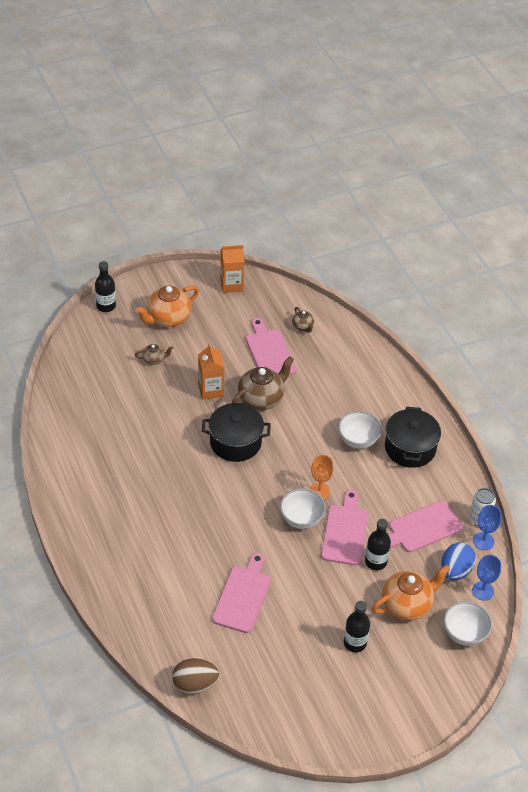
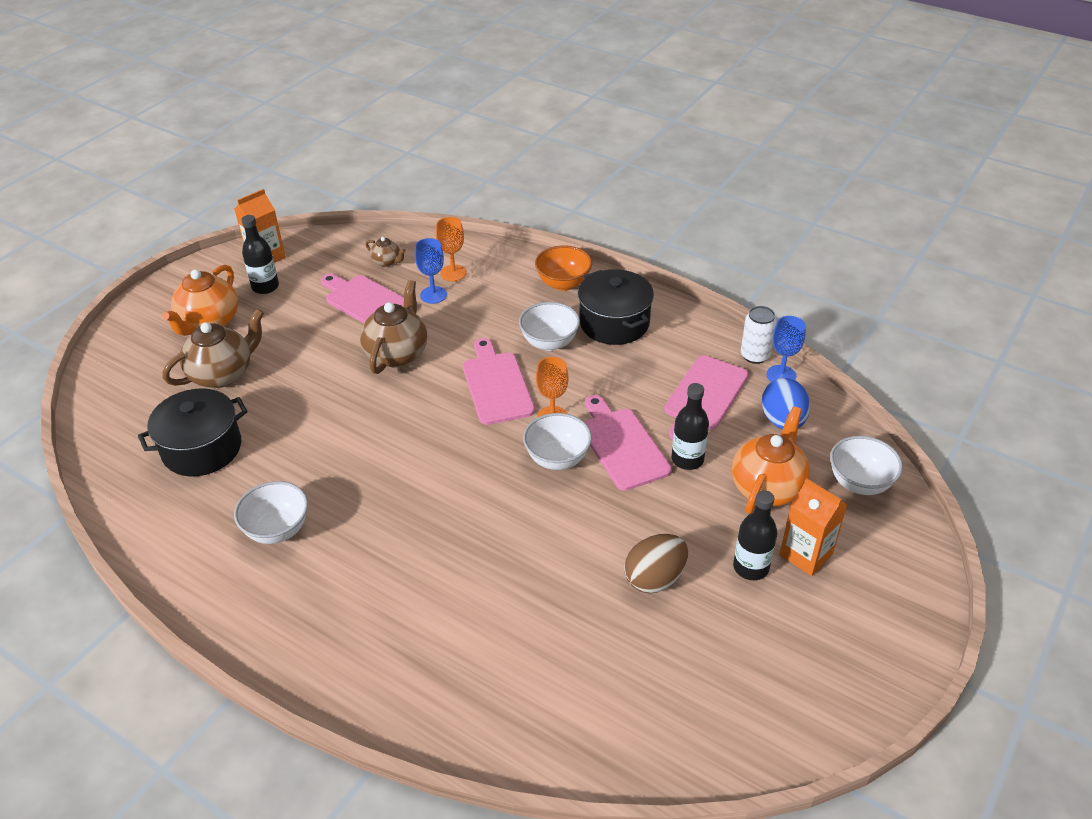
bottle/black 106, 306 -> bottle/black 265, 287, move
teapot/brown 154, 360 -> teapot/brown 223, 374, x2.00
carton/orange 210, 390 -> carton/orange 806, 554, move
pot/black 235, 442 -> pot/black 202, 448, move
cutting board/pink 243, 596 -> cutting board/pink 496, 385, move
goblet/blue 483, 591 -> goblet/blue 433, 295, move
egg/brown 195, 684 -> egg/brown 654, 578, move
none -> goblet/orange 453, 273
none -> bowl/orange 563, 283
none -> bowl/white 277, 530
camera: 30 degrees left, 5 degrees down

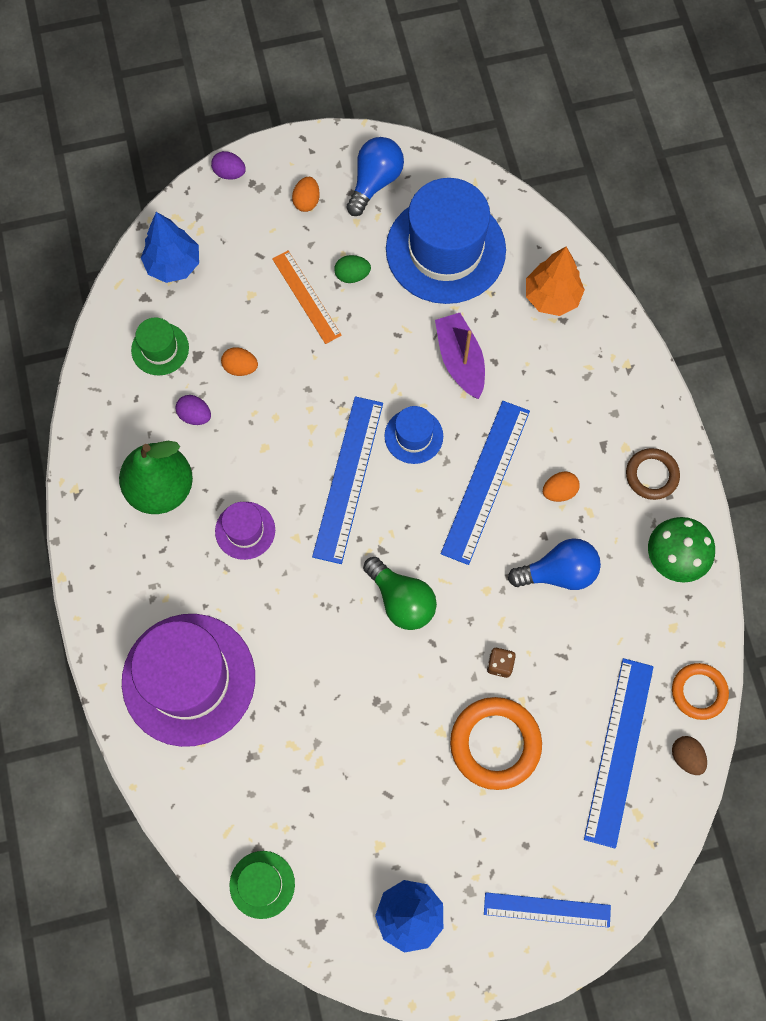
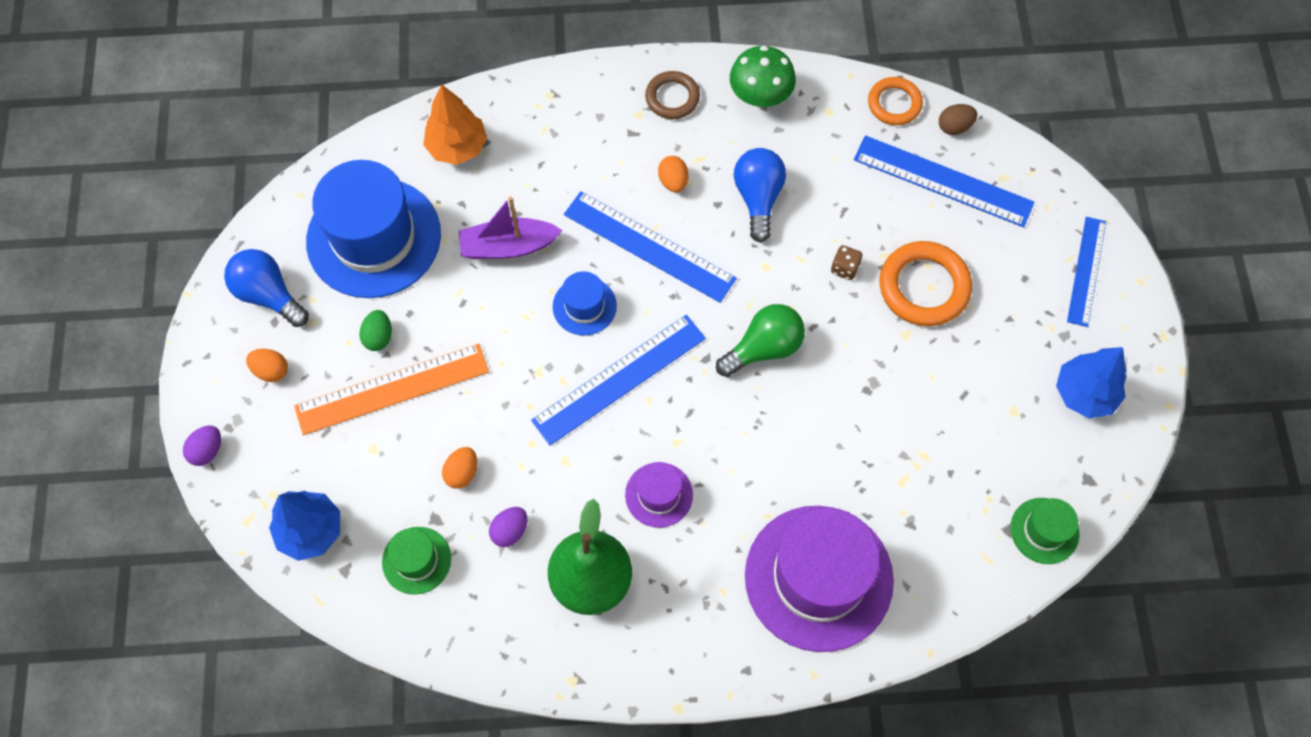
ruler/orange 306, 297 -> ruler/orange 392, 389, x1.53
ruler/blue 348, 478 -> ruler/blue 619, 379, 60 degrees counterclockwise
camera: 80 degrees left, 5 degrees down

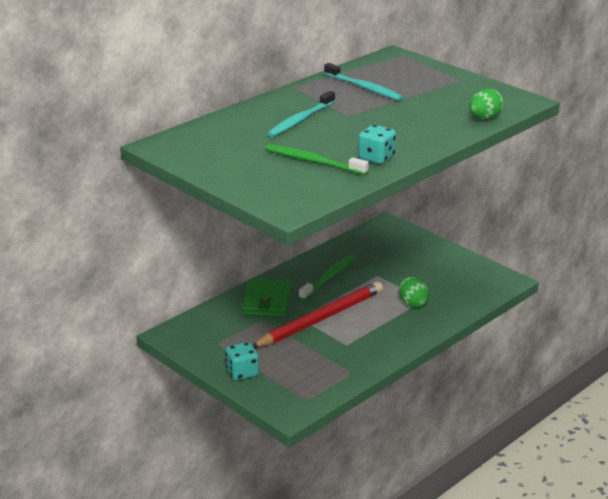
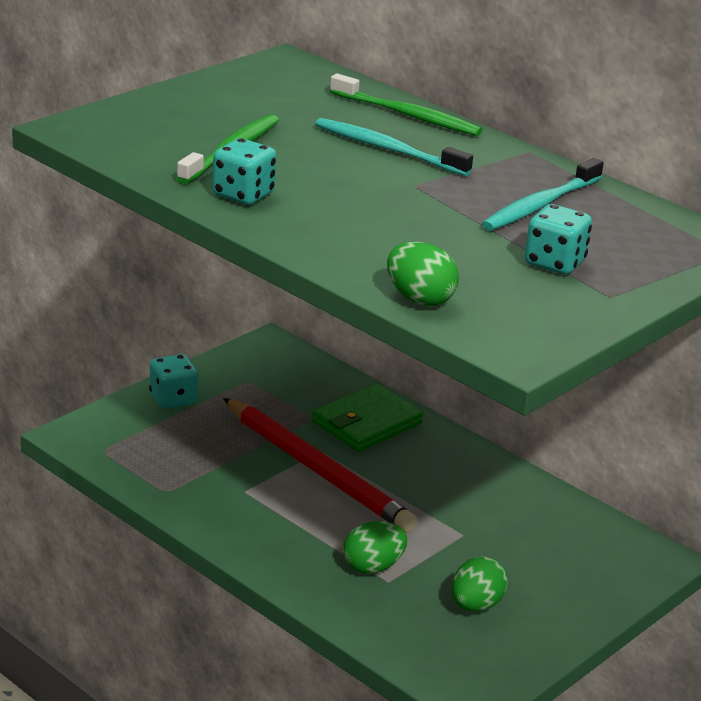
toothbrush/green 329, 277 -> toothbrush/green 408, 115, move
wallet/green 267, 301 -> wallet/green 366, 423, 45 degrees counterclockwise
none -> dice/turquoise 554, 263
none -> egg/green 475, 605
camera: 85 degrees right, 0 degrees up

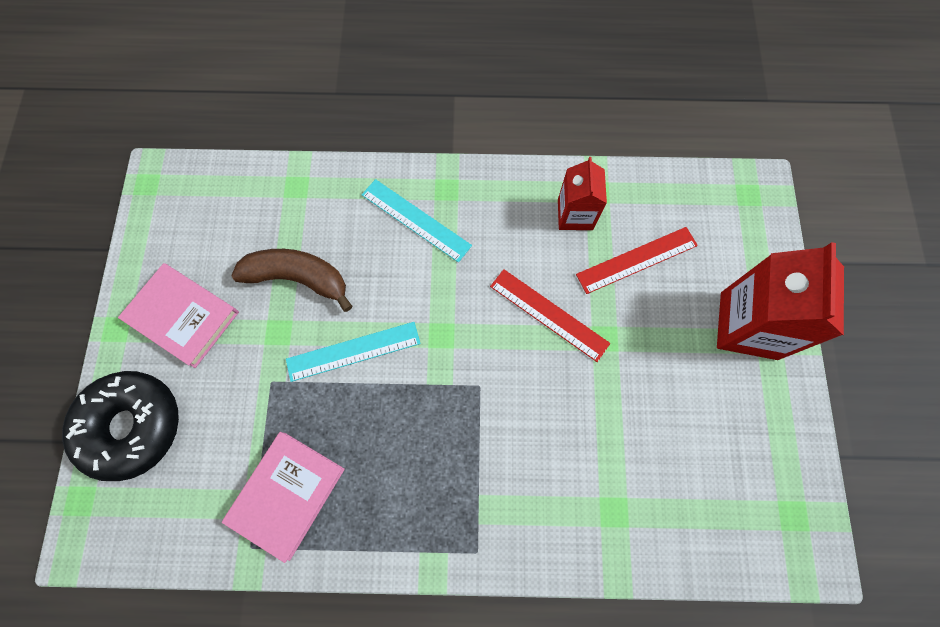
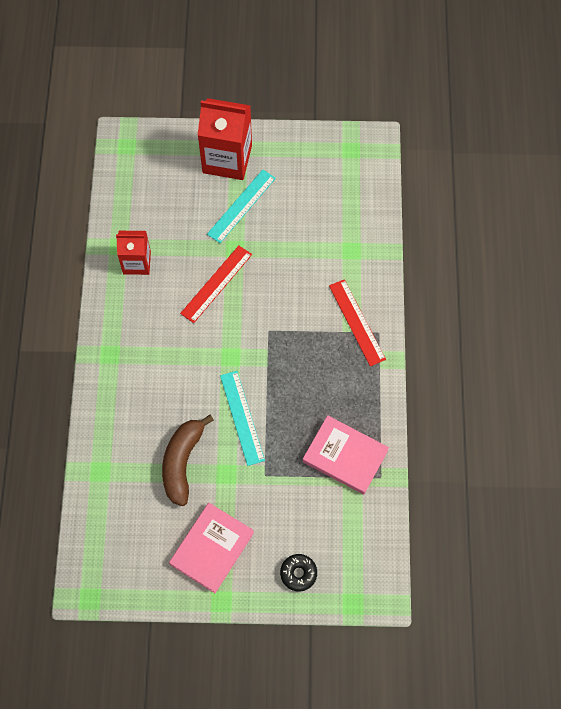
ruler/turquoise 416, 220 -> ruler/turquoise 241, 206, move
ruler/red 636, 260 -> ruler/red 356, 322, move
donut/black 132, 426 -> donut/black 298, 573, x0.46
camera: 90 degrees left, 5 degrees down

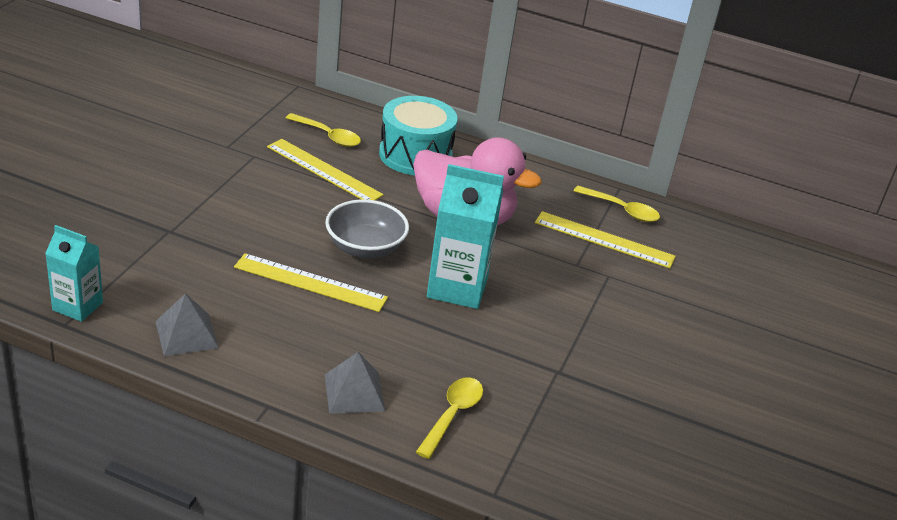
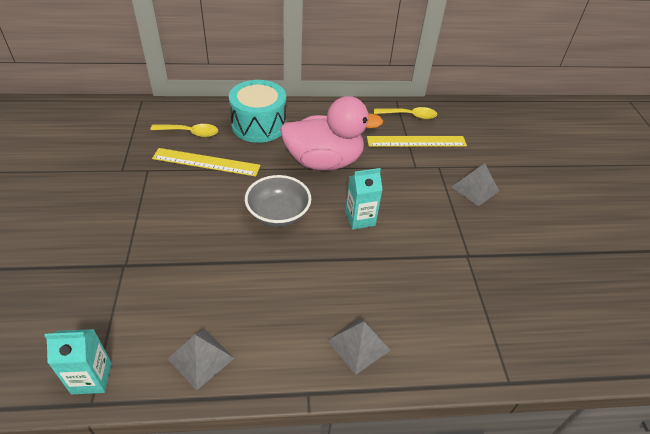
carton/turquoise 457, 288 -> carton/turquoise 360, 219, x0.62
ruler/yellow 310, 282 -> none
spoon/yellow 452, 415 -> none
none -> pyramid/grey 475, 189
camera: 25 degrees left, 10 degrees up

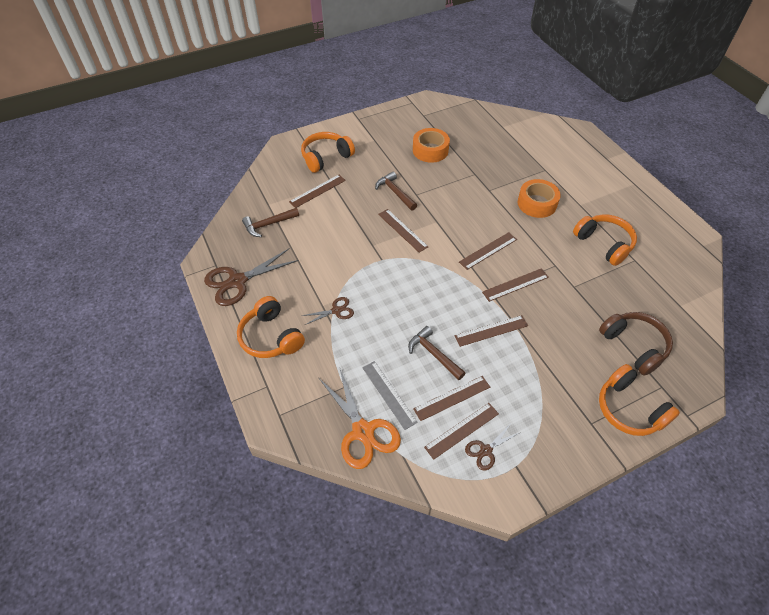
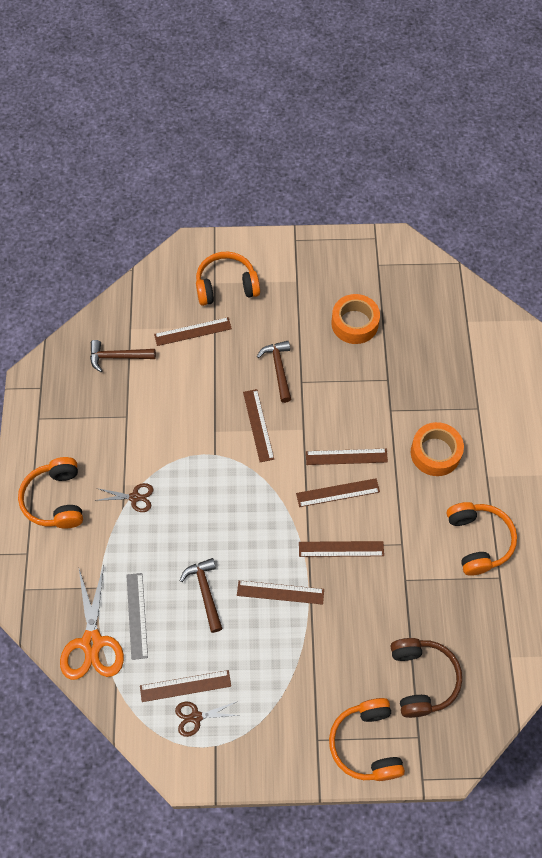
scissors/brown 237, 281 -> none
ruler/brown 452, 398 -> ruler/brown 346, 456, move
camera: 25 degrees right, 10 degrees up

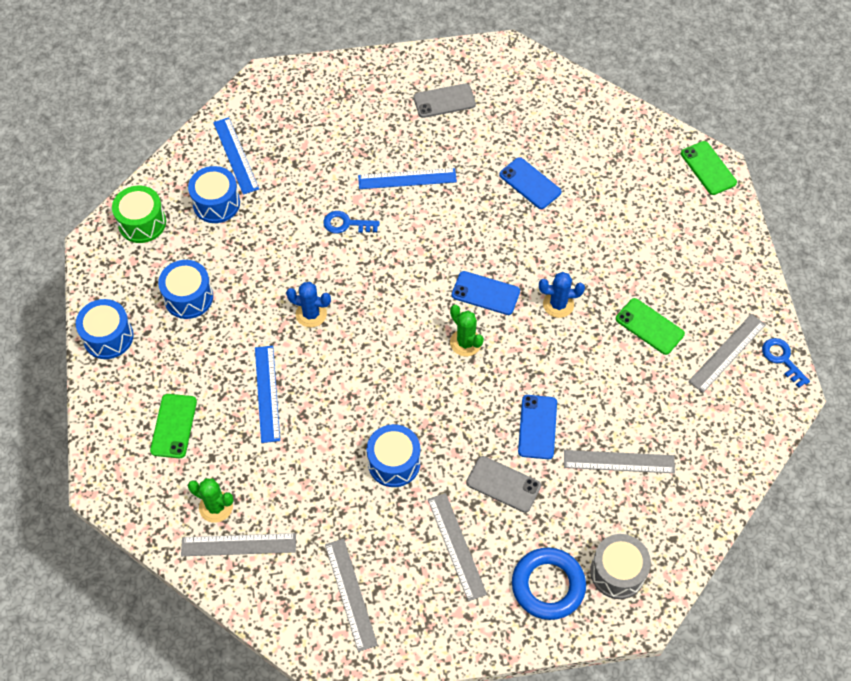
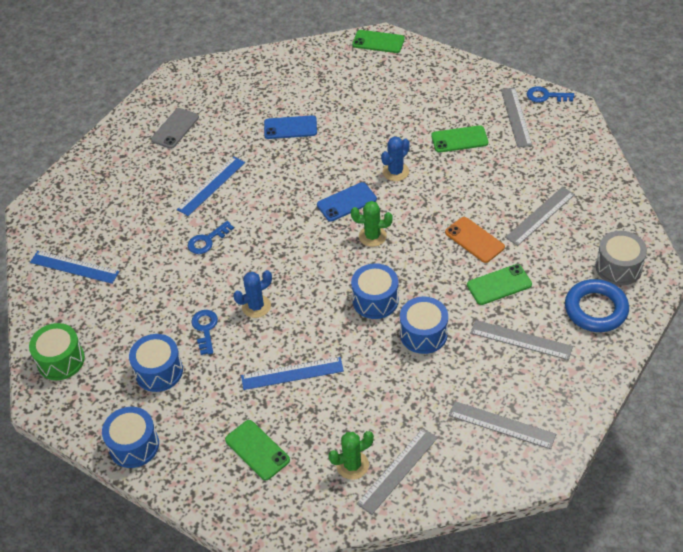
drum/blue 216, 203 -> drum/blue 375, 300, move
ruler/blue 267, 393 -> ruler/blue 292, 373, 45 degrees counterclockwise
phone/blue 537, 427 -> phone/orange 474, 240
phone/grey 503, 484 -> phone/green 499, 285
none -> key/blue 205, 329
camera: 45 degrees left, 10 degrees down

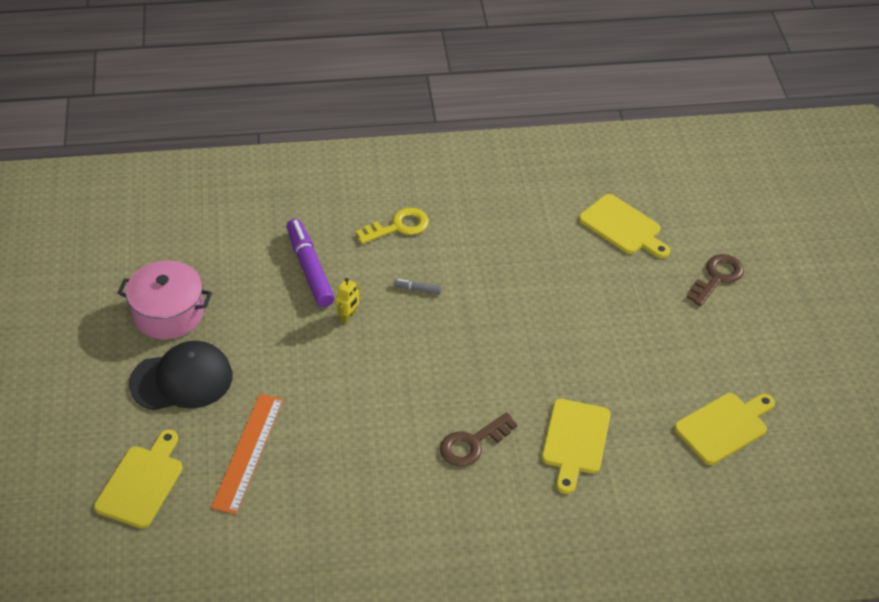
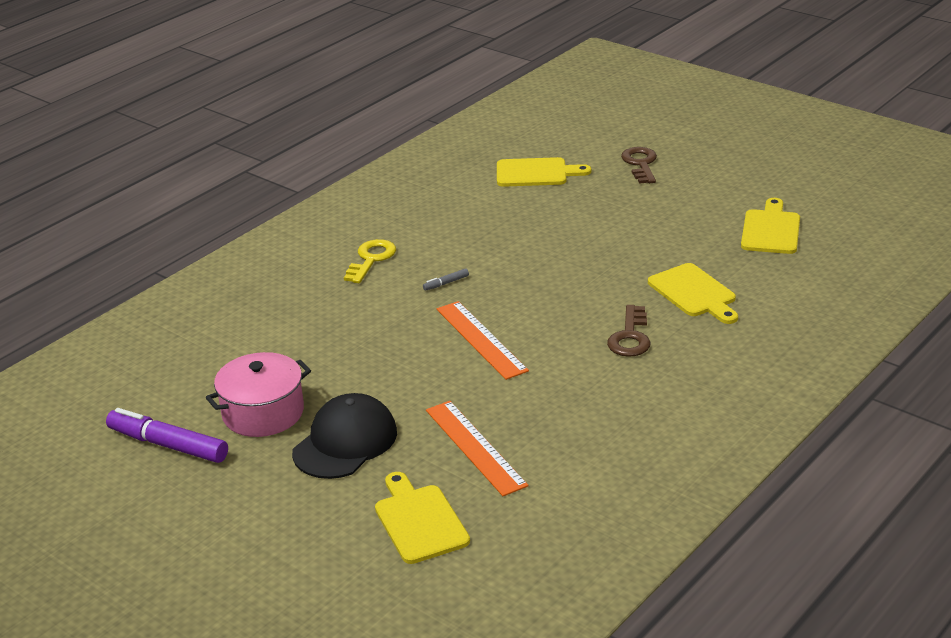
marker/purple 309, 268 -> marker/purple 168, 445, move
robot/yellow 348, 316 -> none
none -> ruler/orange 481, 339
camera: 40 degrees left, 15 degrees down

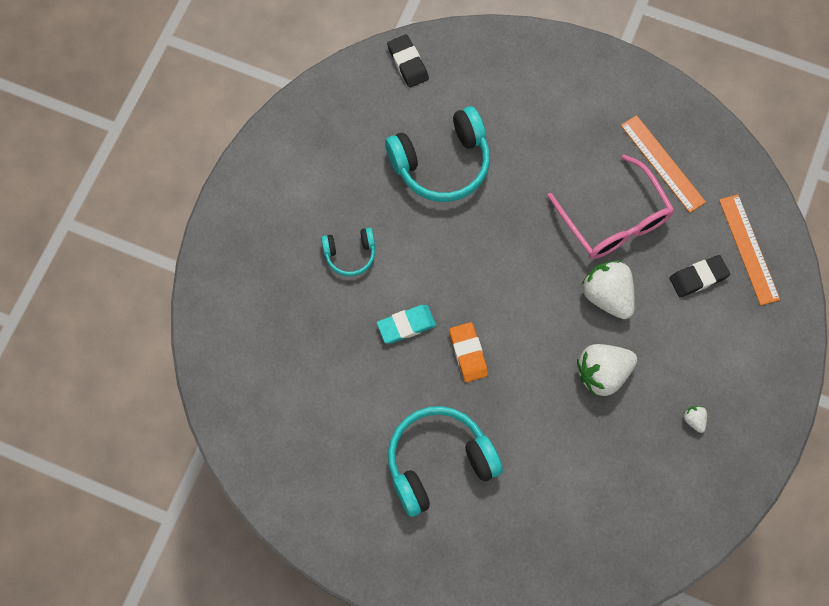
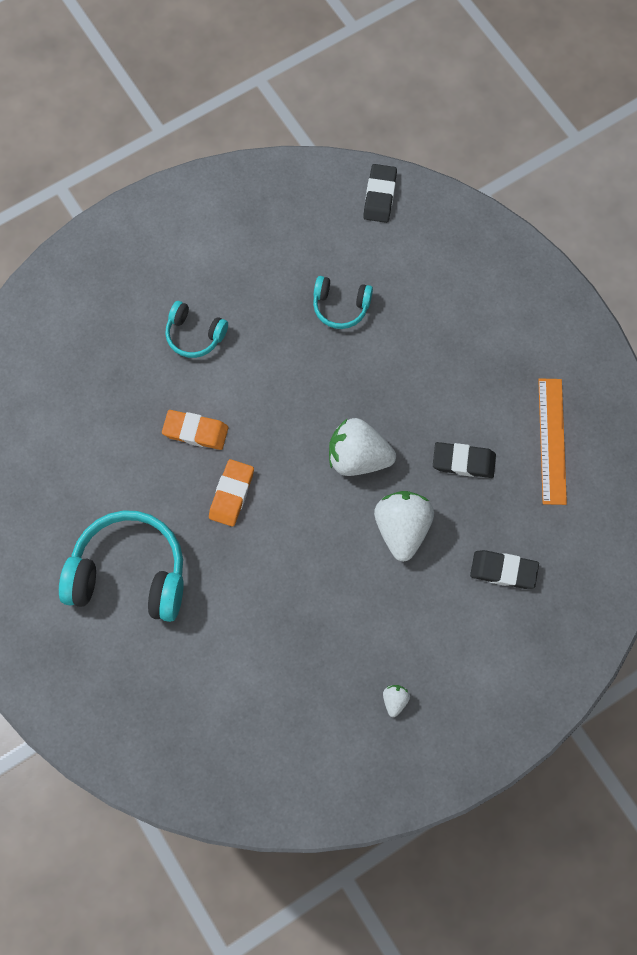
headphones/turquoise 441, 163 -> headphones/turquoise 340, 306, x0.53
glasses/pink 613, 219 -> eraser/black 463, 462
ruler/orange 749, 249 -> none
eraser/turquoise 406, 325 -> eraser/orange 195, 431
strawberry/white 602, 373 -> strawberry/white 358, 457, move
camera: 35 degrees right, 0 degrees up

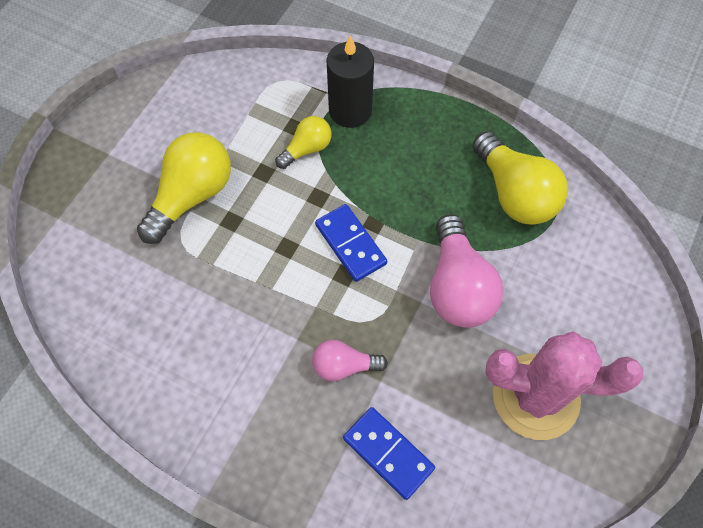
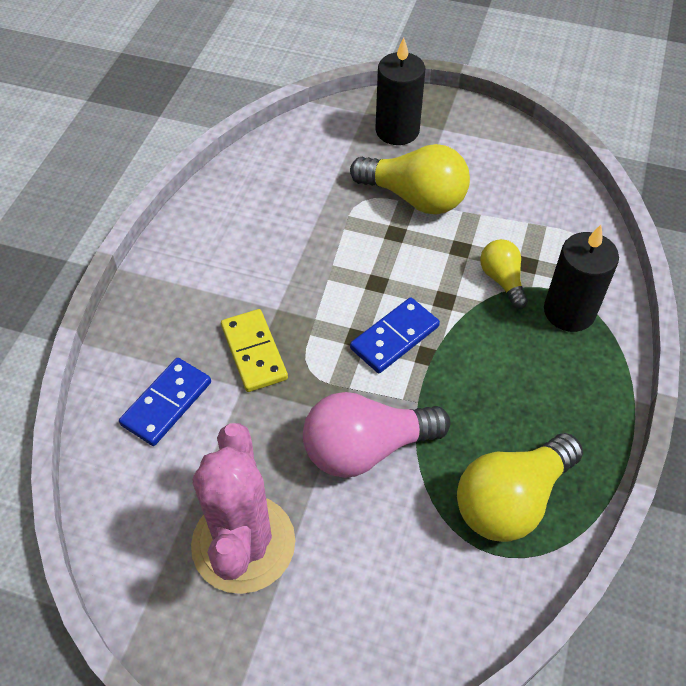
light bulb/yellow 307, 149 -> light bulb/yellow 502, 280, 150 degrees counterclockwise
light bulb/pink 344, 366 -> domino/yellow 254, 352
none -> candle/black 397, 131
camera: 80 degrees right, 10 degrees down

